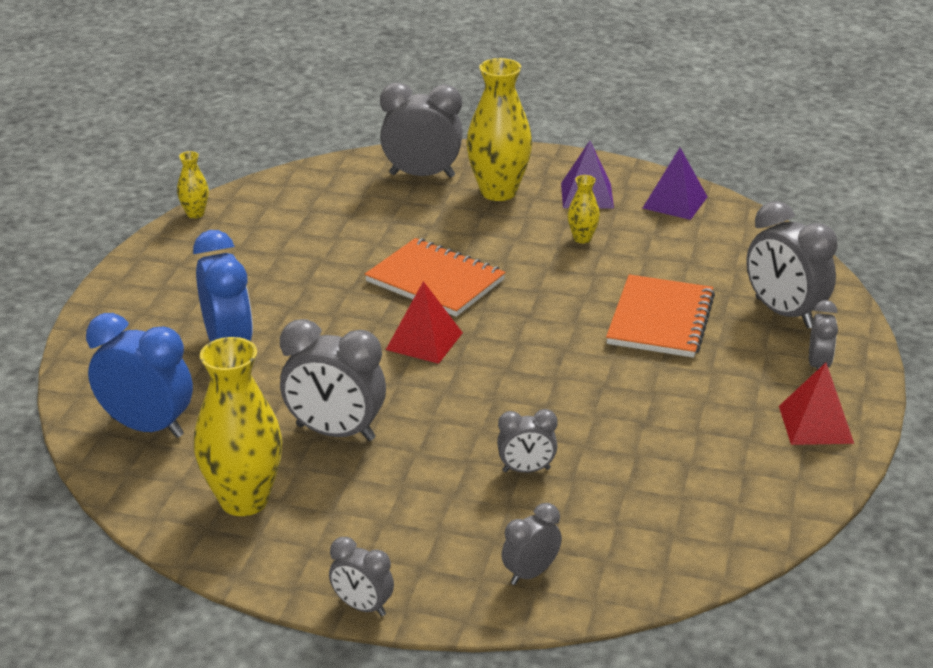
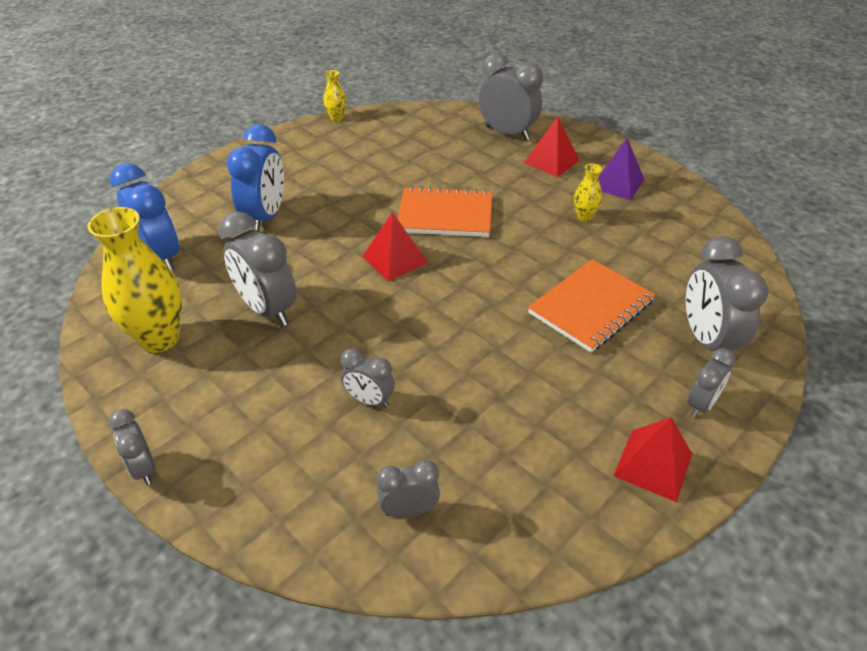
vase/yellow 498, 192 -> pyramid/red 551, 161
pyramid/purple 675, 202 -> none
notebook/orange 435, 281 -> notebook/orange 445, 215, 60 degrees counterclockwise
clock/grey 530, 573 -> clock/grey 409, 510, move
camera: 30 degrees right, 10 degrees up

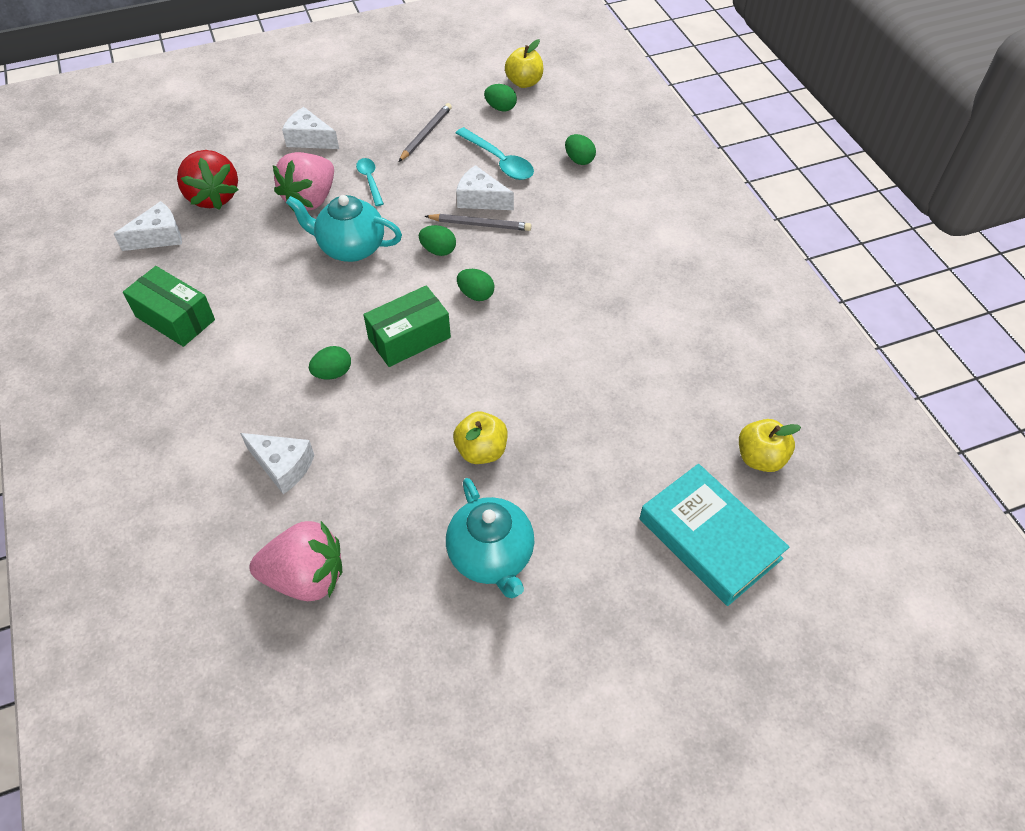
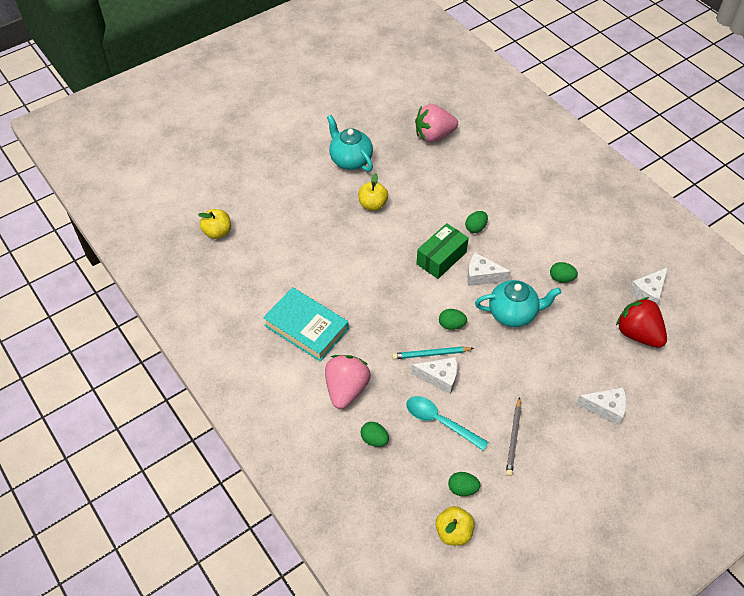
strawberry/pink 310, 199 -> strawberry/pink 346, 389, move
spoon/turquoise 370, 180 -> none
pencil/grey 480, 224 -> pencil/turquoise 431, 354
box/green 175, 318 -> none
egg/green 476, 294 -> egg/green 561, 278, move
cheese/white 283, 466 -> cheese/white 482, 276, move
book/turquoise 710, 538 -> book/turquoise 306, 328, move
camera: 165 degrees right, 0 degrees up

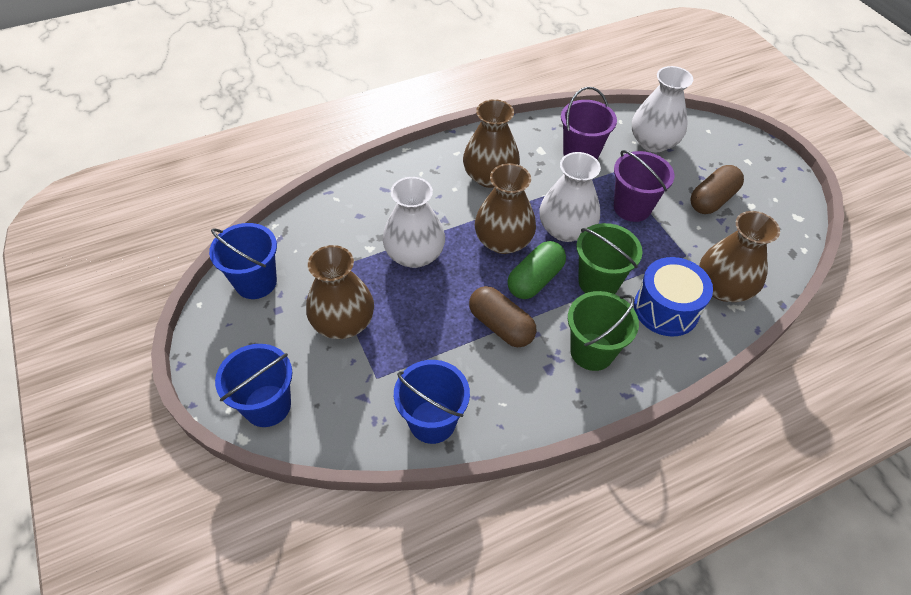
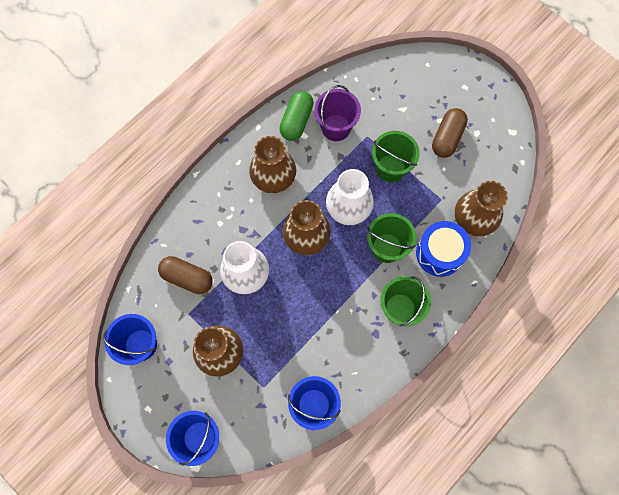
vase/white 653, 142 -> none
bucket/purple 632, 207 -> bucket/green 390, 168
capsule/green 535, 279 -> capsule/green 296, 121, move
capsule/brown 500, 326 -> capsule/brown 187, 278, move
camera: 20 degrees left, 20 degrees up

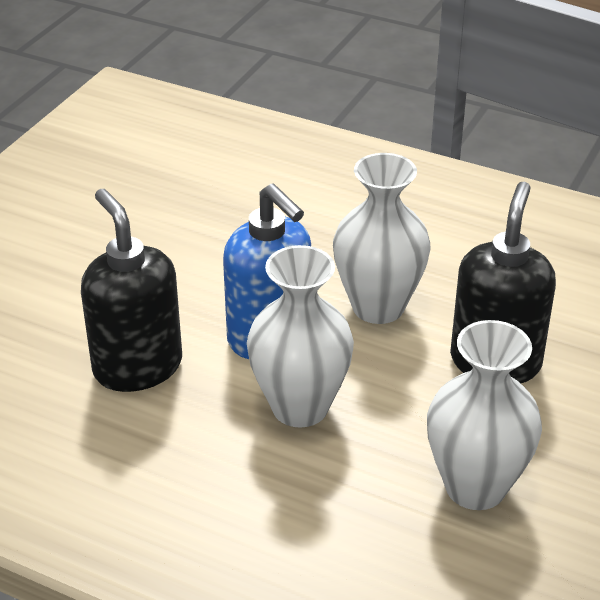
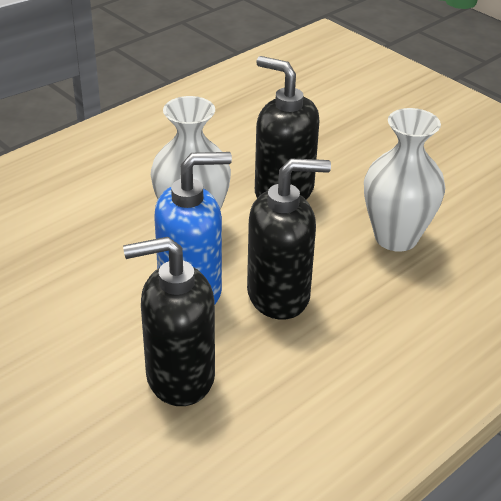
vase/white 300, 407 -> soap dispenser/black 279, 295
camera: 70 degrees left, 0 degrees up

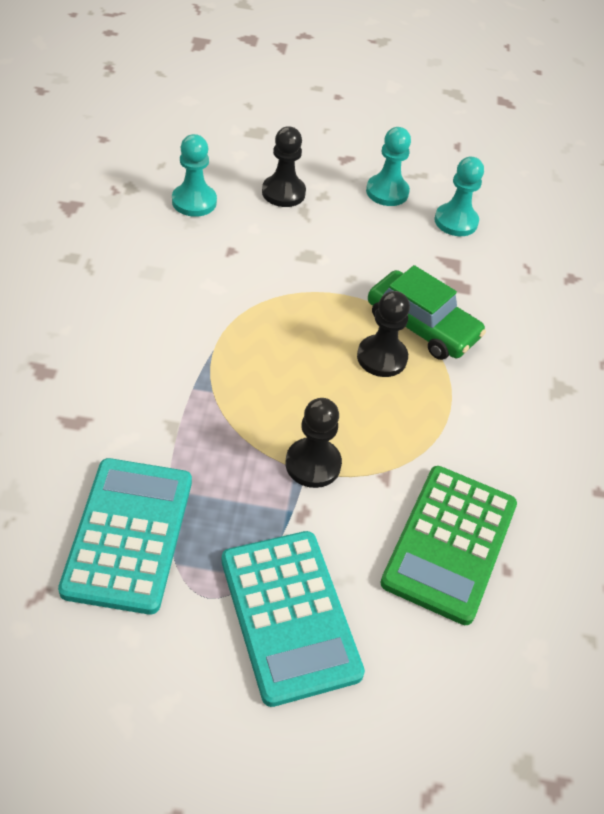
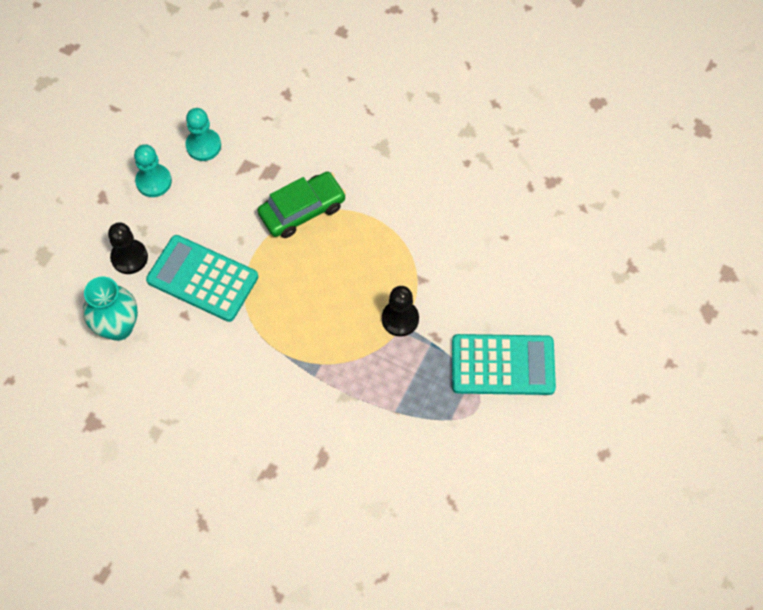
pawn/turquoise 194, 202 -> vase/turquoise 118, 327
pawn/black 382, 357 -> none
calculator/turquoise 128, 535 -> calculator/turquoise 202, 279, move
calculator/green 450, 543 -> none
camera: 65 degrees left, 15 degrees up

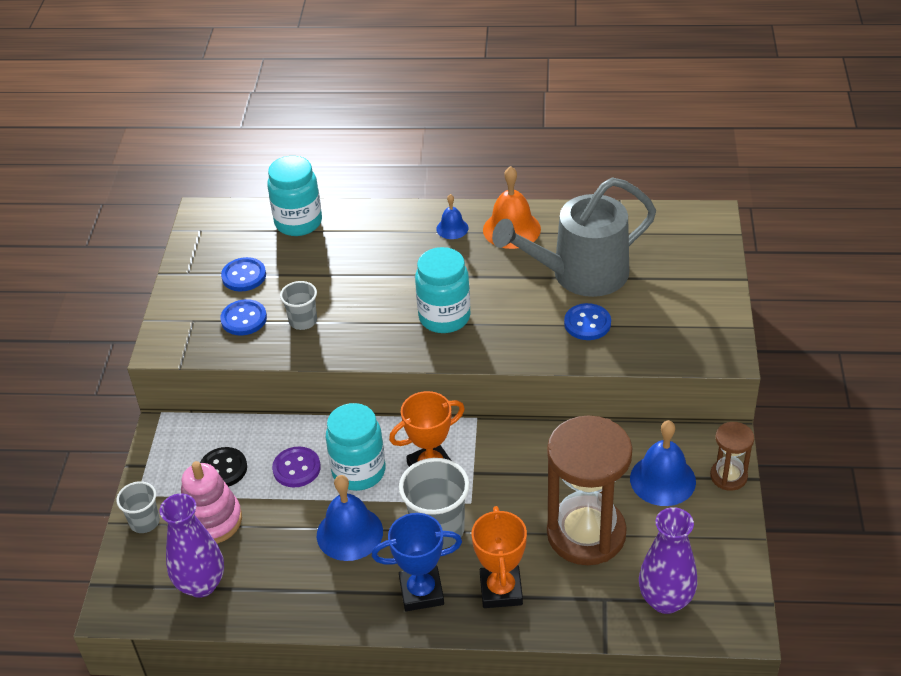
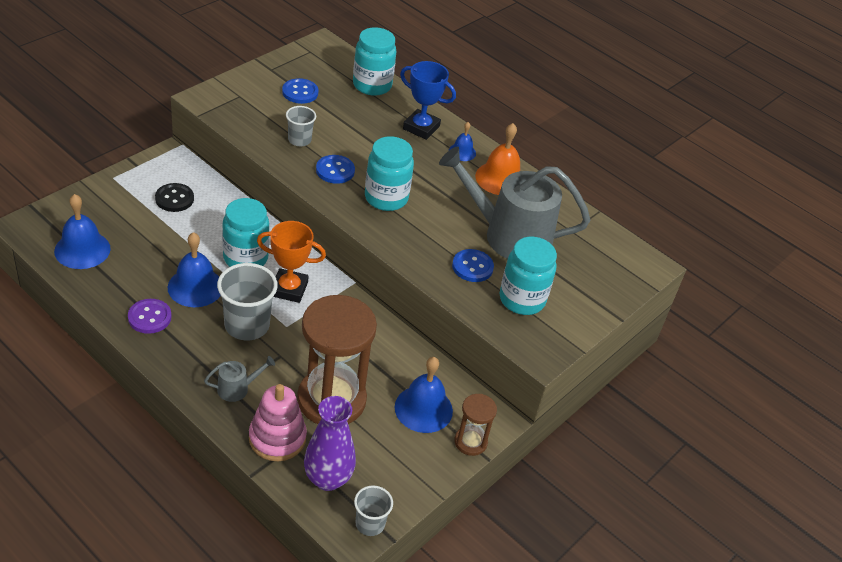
button/blue 244, 319 -> button/blue 335, 170, move
button/purple 296, 468 -> button/purple 149, 317, move
stacking toy/pink 211, 520 -> stacking toy/pink 277, 438, move
cup/grey 144, 522 -> cup/grey 370, 524, move
vase/purple 201, 584 -> bell/blue 82, 249
trophy/orange 501, 590 -> watering can/grey 237, 388
trophy/blue 421, 592 -> trophy/blue 421, 128, move
none -> jar/turquoise 522, 299
camera: 30 degrees right, 0 degrees up

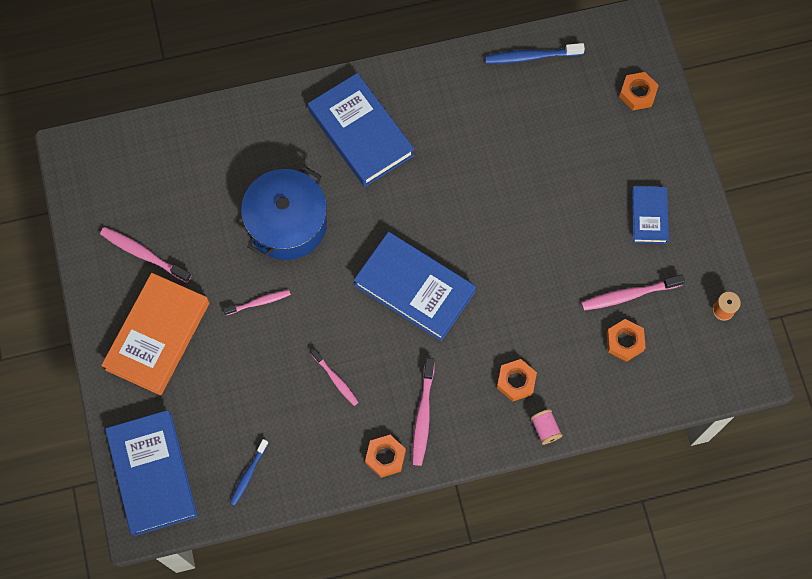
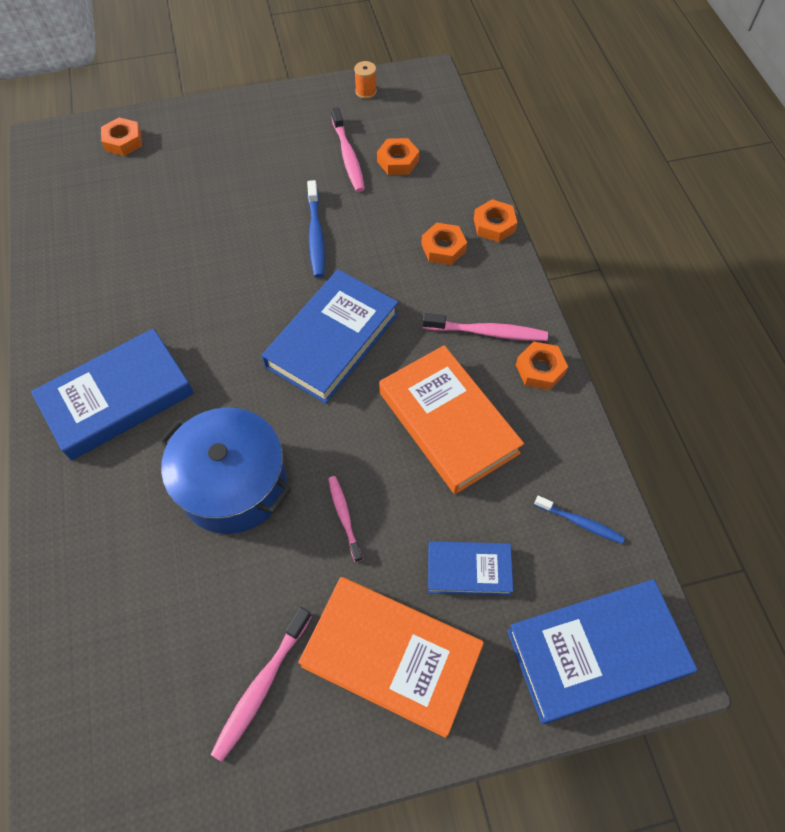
toothbrush/blue 531, 57 -> toothbrush/blue 316, 235, move
book/blue 649, 216 -> book/blue 469, 570, move
toothbrush/pink 336, 379 -> book/orange 448, 422
spool/pink 545, 429 -> nut/orange 494, 225
camera: 90 degrees left, 10 degrees down

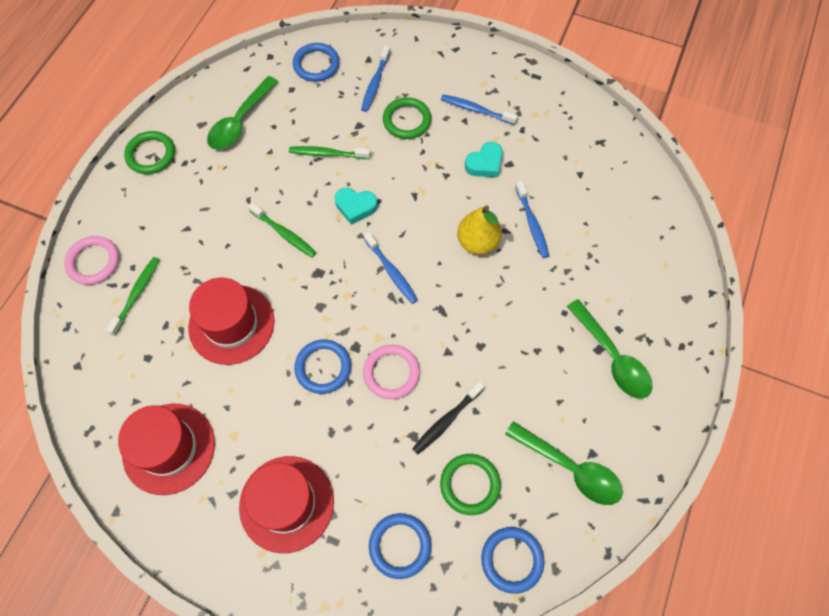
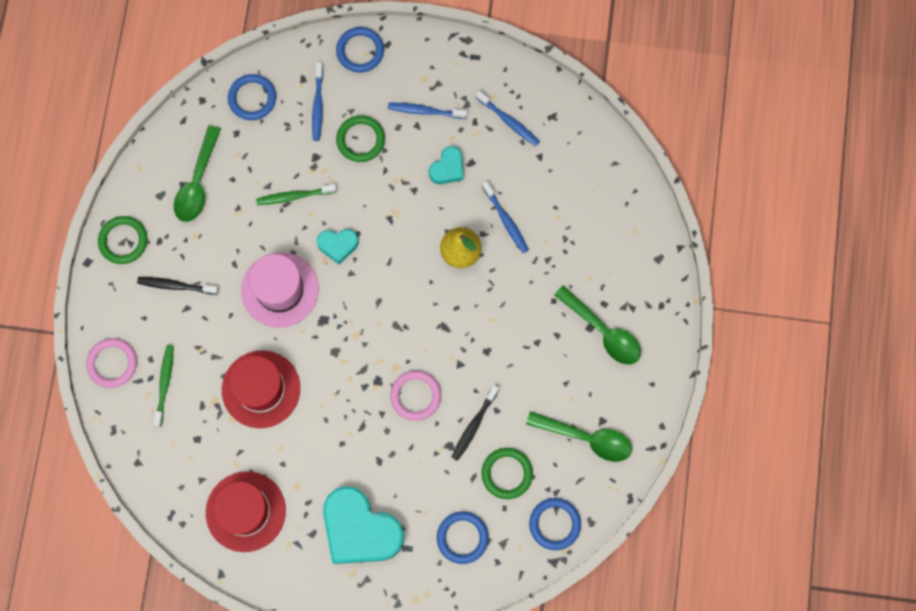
toothbrush/green 284, 234 -> hat/pink 280, 290
toothbrush/blue 391, 271 -> toothbrush/blue 509, 121, move
ring/blue 323, 367 -> ring/blue 360, 51, move
hat/red 286, 503 -> heart/turquoise 360, 529
none -> toothbrush/black 176, 286
camera: 15 degrees left, 10 degrees up

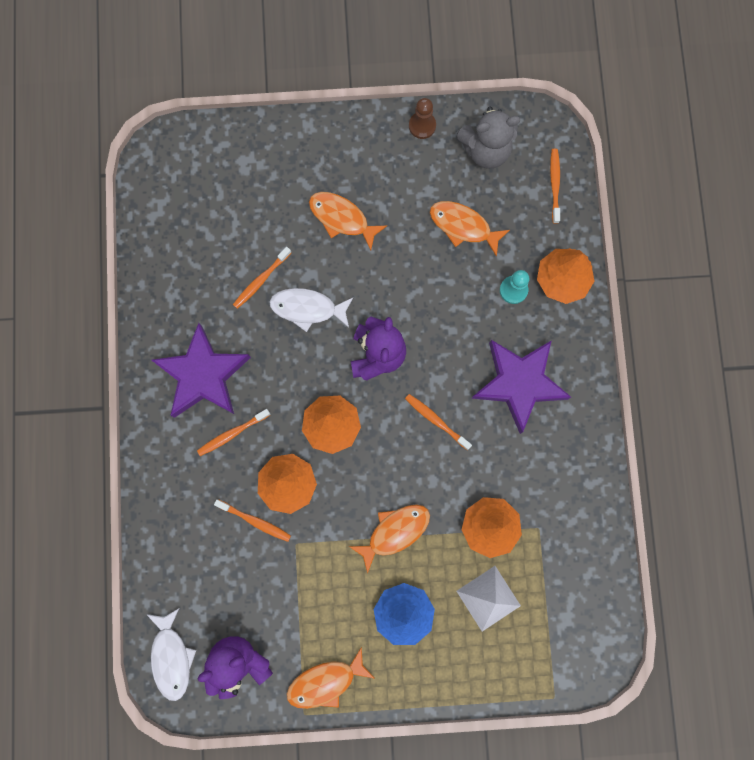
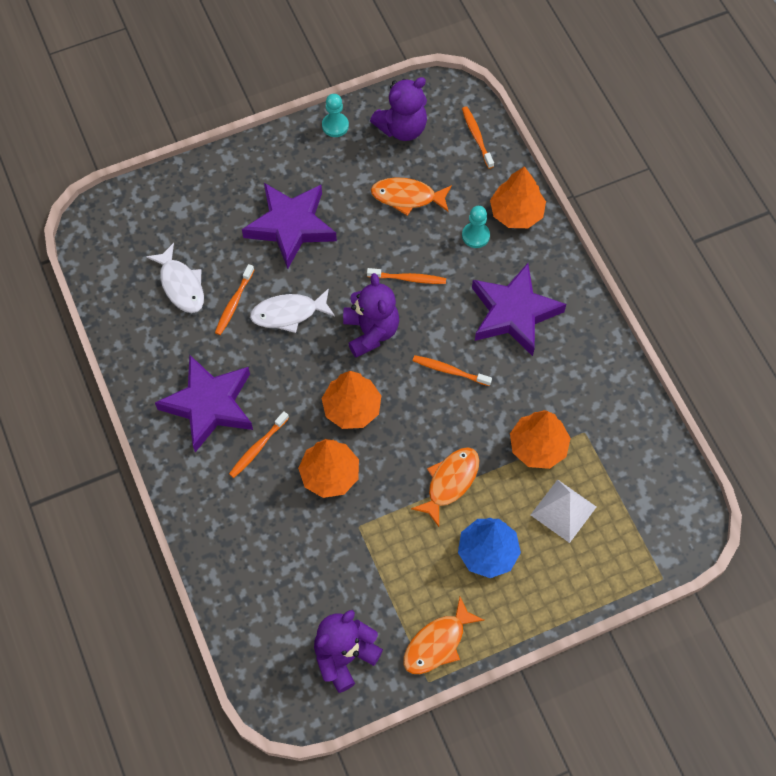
pawn/brown 422, 126 -> pawn/turquoise 335, 126
teddy bear/grey 486, 150 -> teddy bear/purple 402, 128
fish/orange 342, 218 -> star/purple 291, 226
toothbrush/orange 255, 521 -> toothbrush/orange 408, 278, move
fish/white 171, 657 -> fish/white 181, 285, move
camera: 20 degrees left, 15 degrees down

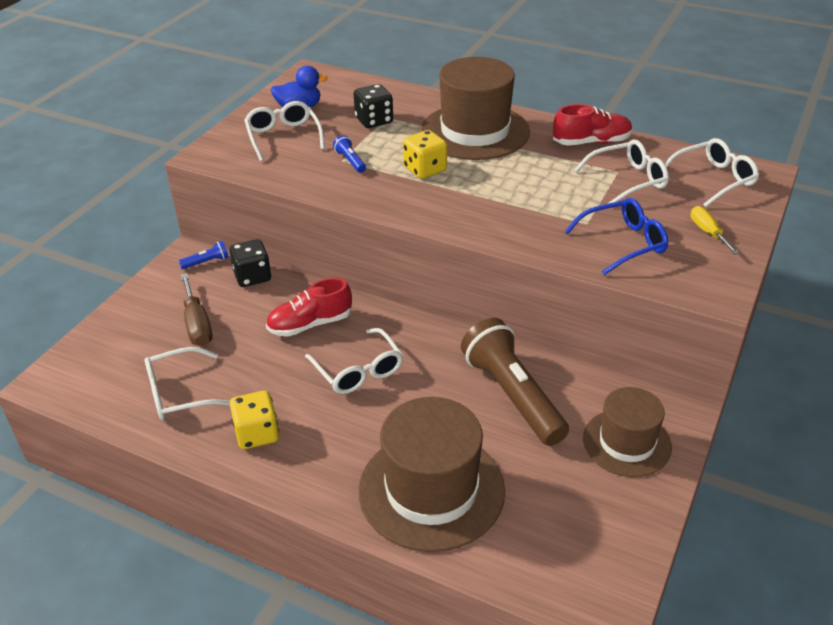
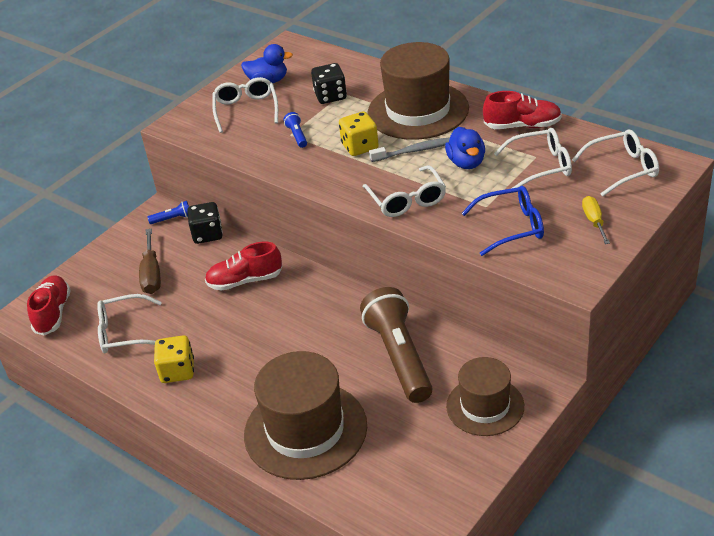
glasses/white 358, 371 -> glasses/white 407, 200, move
none -> duck/blue 466, 163
none -> toothbrush/grey 415, 151
none -> shoe/red 53, 313
camera: 15 degrees right, 0 degrees up

